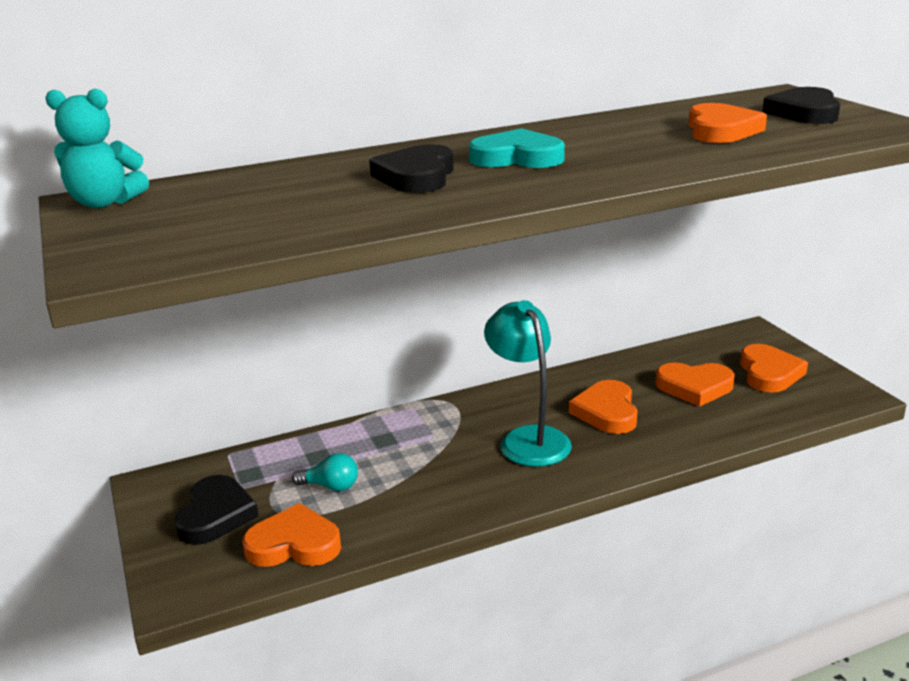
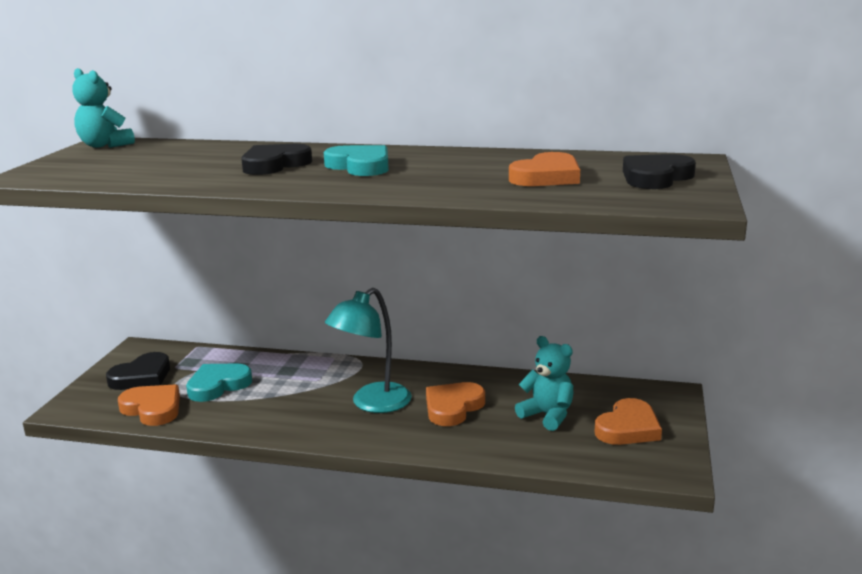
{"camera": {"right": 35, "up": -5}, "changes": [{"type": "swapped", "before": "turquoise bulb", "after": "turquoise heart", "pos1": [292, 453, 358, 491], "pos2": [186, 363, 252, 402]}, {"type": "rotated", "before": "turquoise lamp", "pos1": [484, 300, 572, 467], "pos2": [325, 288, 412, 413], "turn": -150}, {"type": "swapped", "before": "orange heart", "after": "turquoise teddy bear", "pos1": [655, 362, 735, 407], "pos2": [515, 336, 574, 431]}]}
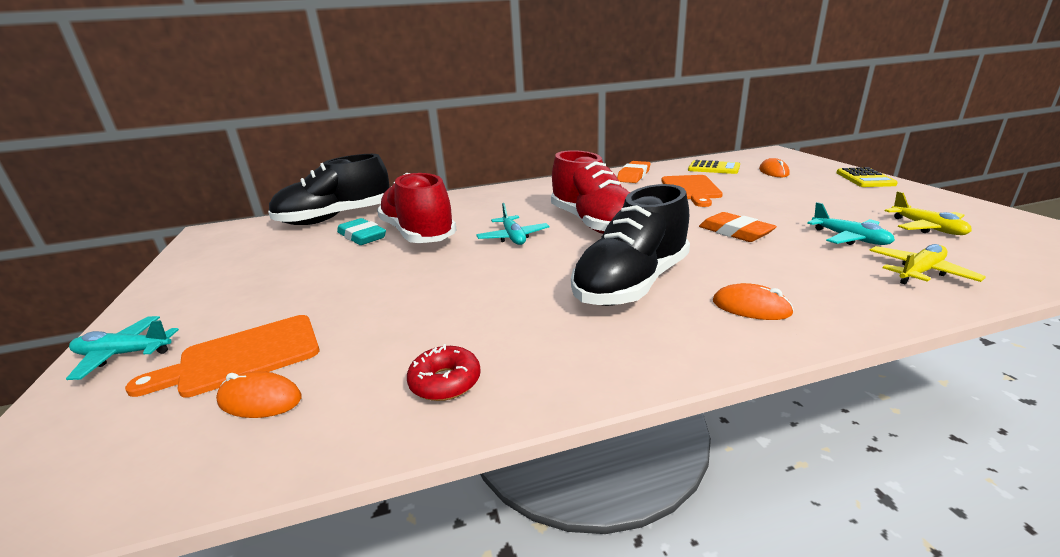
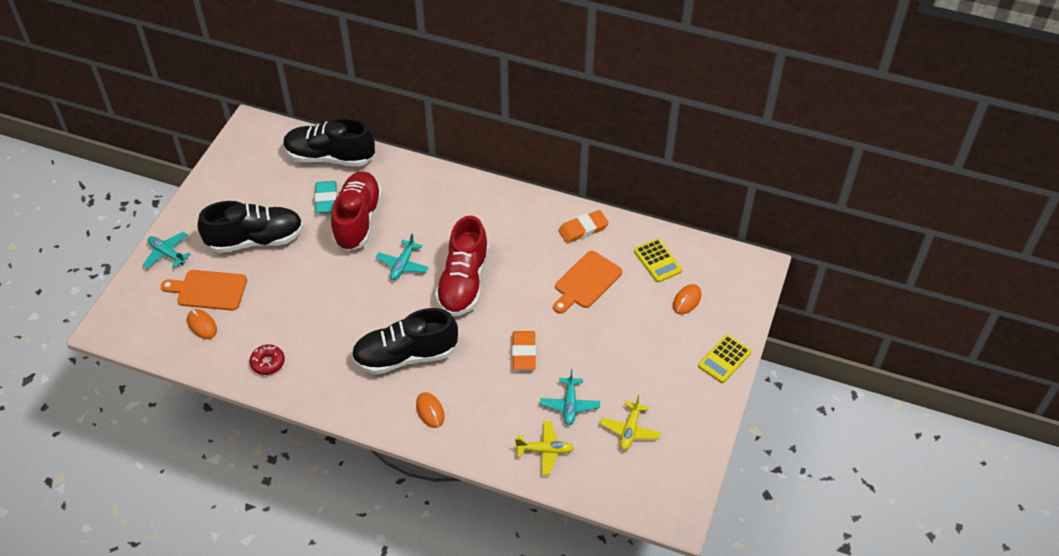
{"camera": {"right": 35, "up": 25}, "changes": [{"type": "new", "after": "jet-black shoe", "pos2": [197, 201, 303, 253]}]}
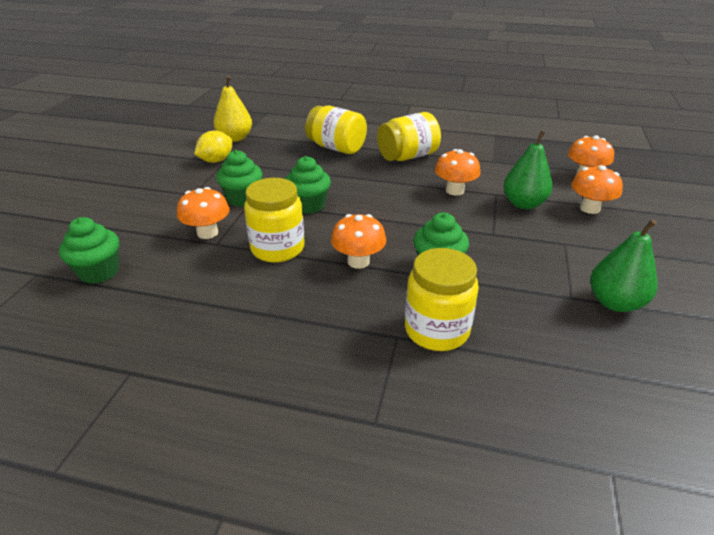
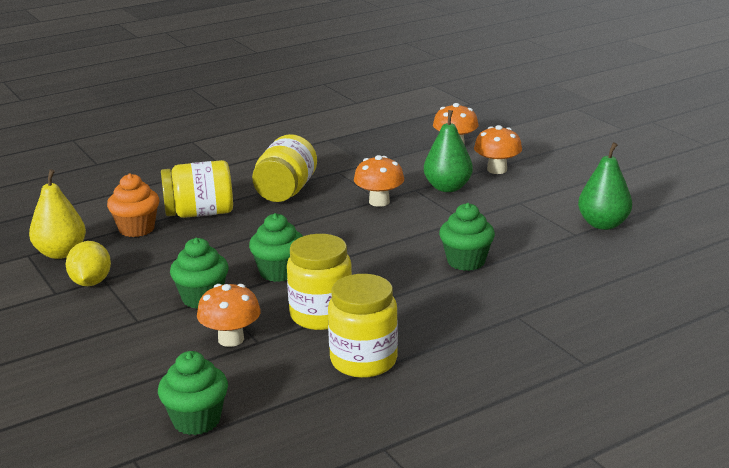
{"camera": {"right": -45, "up": -10}, "changes": [{"type": "gone", "before": "orange mushroom", "pos1": [331, 214, 386, 269]}, {"type": "shifted", "before": "yellow jam jar", "pos1": [405, 248, 479, 351], "pos2": [328, 274, 398, 378]}, {"type": "new", "after": "orange fairy cake", "pos2": [107, 173, 160, 237]}]}
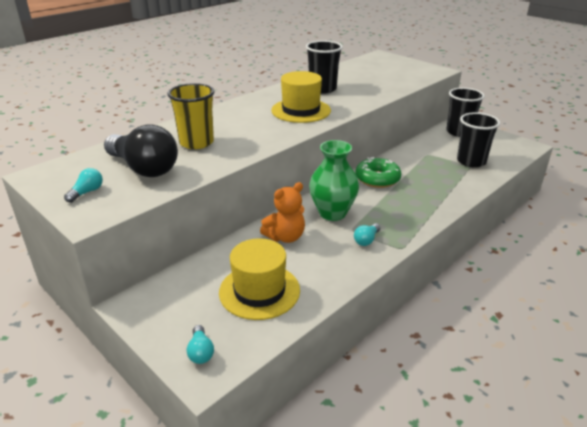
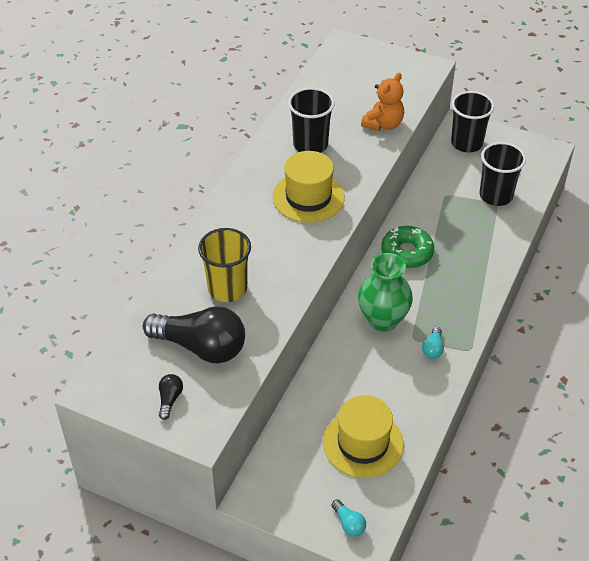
{"camera": {"right": -20, "up": 15}, "changes": [{"type": "repainted", "before": "turquoise bulb", "after": "jet-black bulb", "pos1": [64, 168, 103, 203], "pos2": [159, 374, 183, 420]}, {"type": "shifted", "before": "orange teddy bear", "pos1": [260, 182, 305, 243], "pos2": [361, 73, 404, 131]}]}
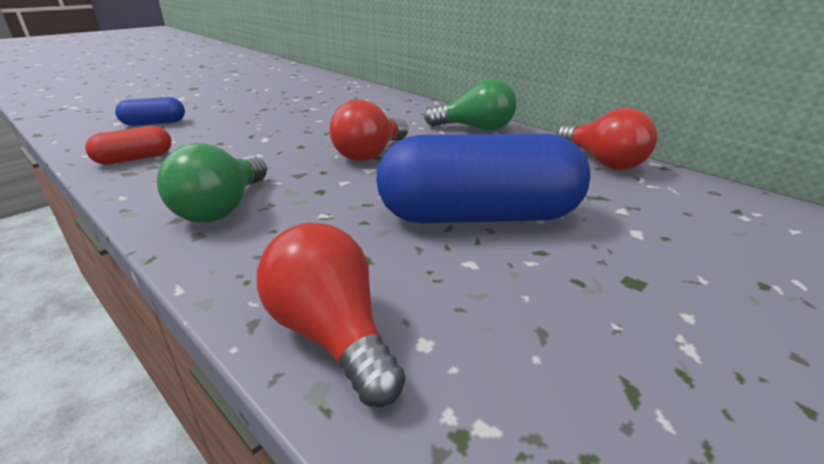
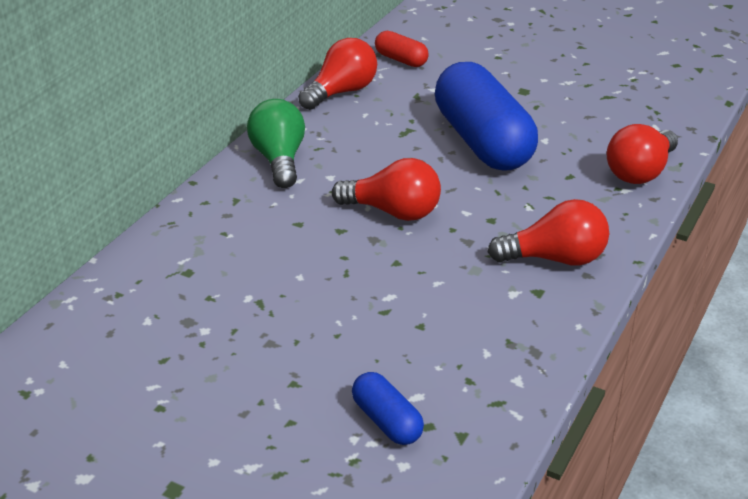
{"camera": {"right": -105, "up": 5}, "changes": [{"type": "shifted", "before": "crimson pill", "pos1": [85, 126, 172, 165], "pos2": [375, 31, 429, 67]}, {"type": "repainted", "before": "emerald bulb", "after": "crimson bulb", "pos1": [157, 143, 267, 223], "pos2": [488, 199, 609, 265]}]}
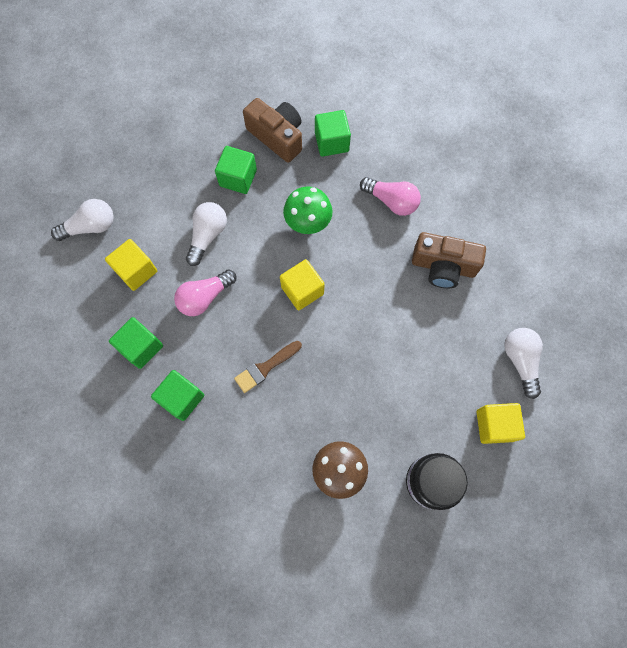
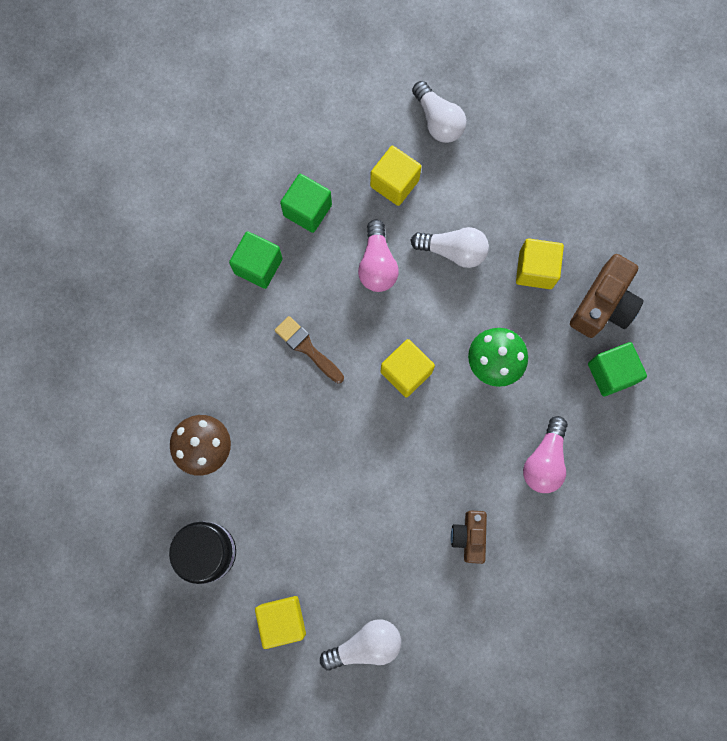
{"camera": {"right": 80, "up": 5}, "changes": [{"type": "rotated", "before": "rosy bulb", "pos1": [174, 270, 236, 316], "pos2": [358, 219, 399, 292], "turn": -135}, {"type": "repainted", "before": "emerald cube", "after": "yellow cube", "pos1": [215, 146, 257, 194], "pos2": [516, 238, 564, 289]}, {"type": "scaled", "before": "russet photo camera", "pos1": [412, 232, 486, 288], "pos2": [451, 510, 487, 564], "scale": 0.62}]}
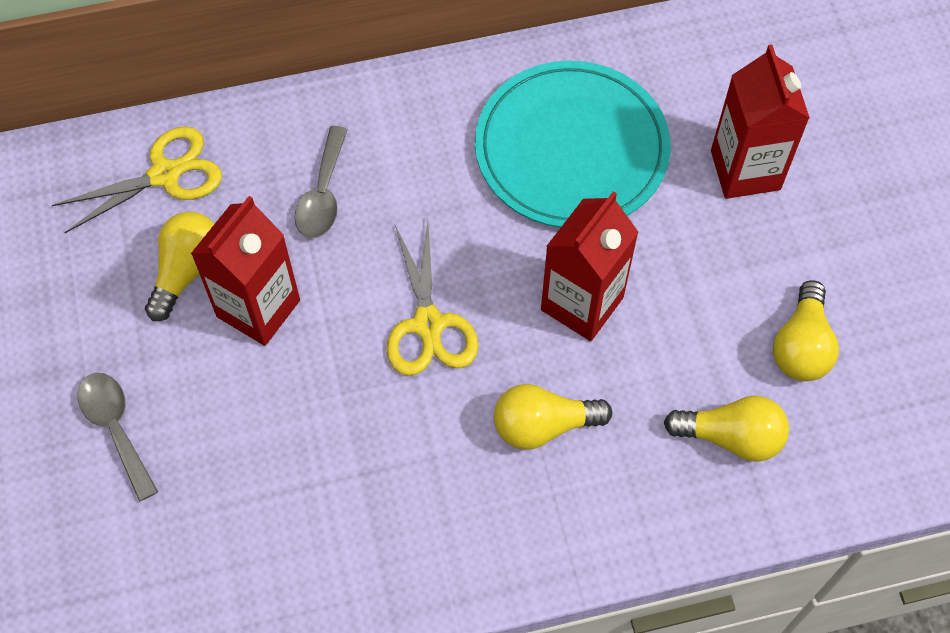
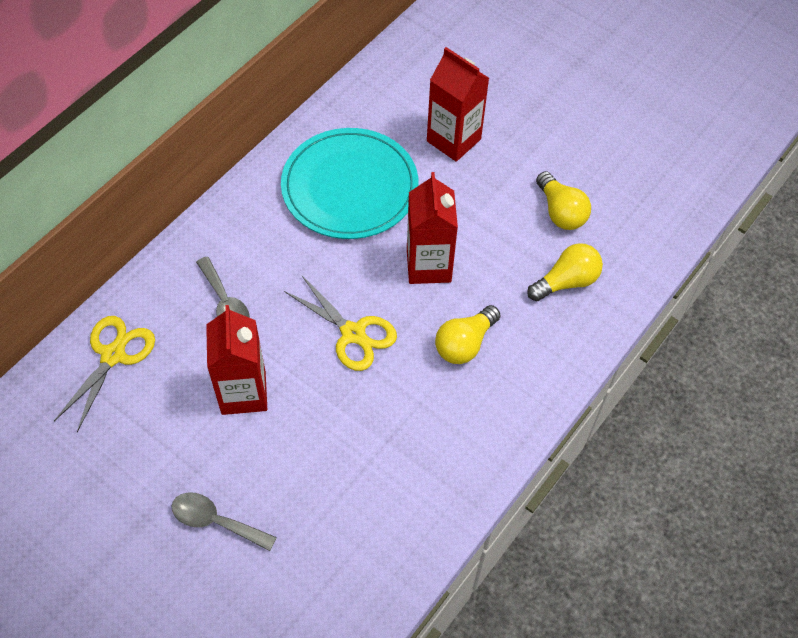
{"camera": {"right": -40, "up": -5}, "changes": [{"type": "gone", "before": "yellow bulb", "pos1": [145, 212, 214, 321]}]}
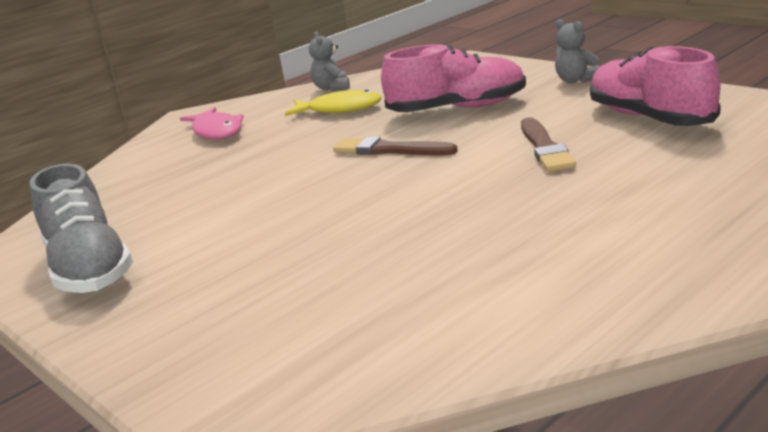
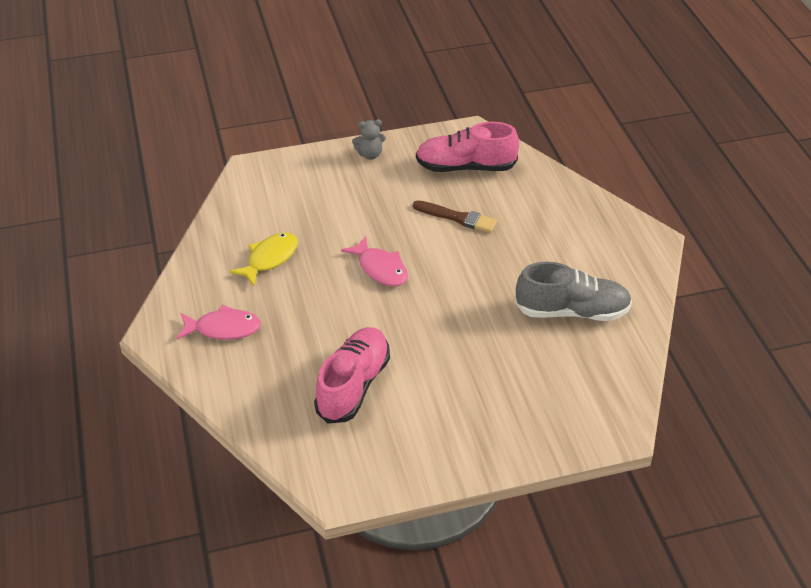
{"camera": {"right": -65, "up": 20}, "changes": [{"type": "shifted", "before": "gray shoe", "pos1": [30, 163, 133, 293], "pos2": [515, 262, 632, 321]}, {"type": "gone", "before": "gray teddy bear", "pos1": [309, 31, 350, 91]}, {"type": "swapped", "before": "russet paintbrush", "after": "rosy fish", "pos1": [333, 137, 458, 155], "pos2": [341, 236, 408, 286]}, {"type": "shifted", "before": "rosy shoe", "pos1": [381, 44, 526, 112], "pos2": [314, 327, 390, 424]}]}
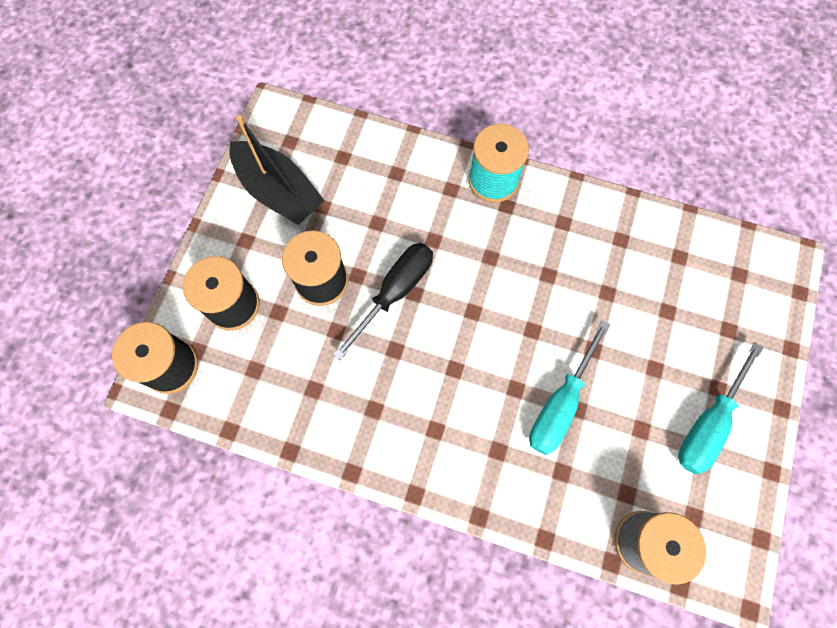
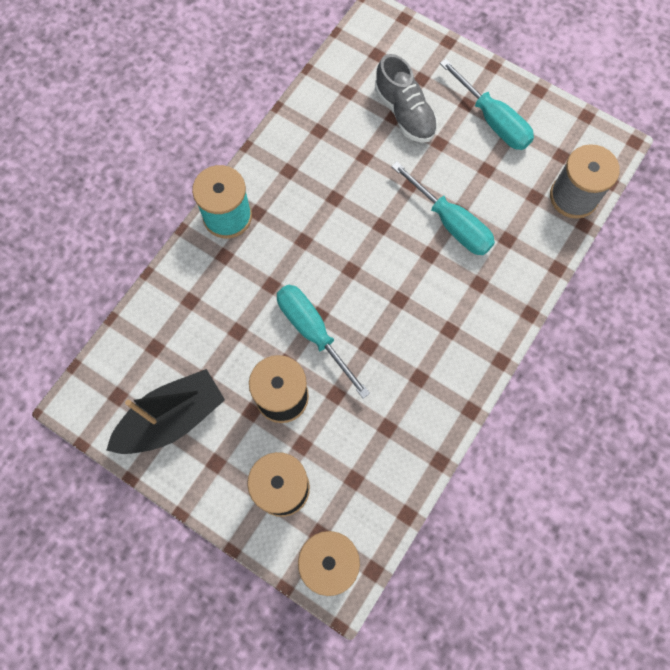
{"camera": {"right": -75, "up": 0}, "changes": [{"type": "repainted", "before": "jet-black screwdriver", "after": "turquoise screwdriver", "pos1": [333, 243, 433, 360], "pos2": [277, 285, 370, 398]}, {"type": "new", "after": "gray shoe", "pos2": [375, 54, 438, 143]}]}
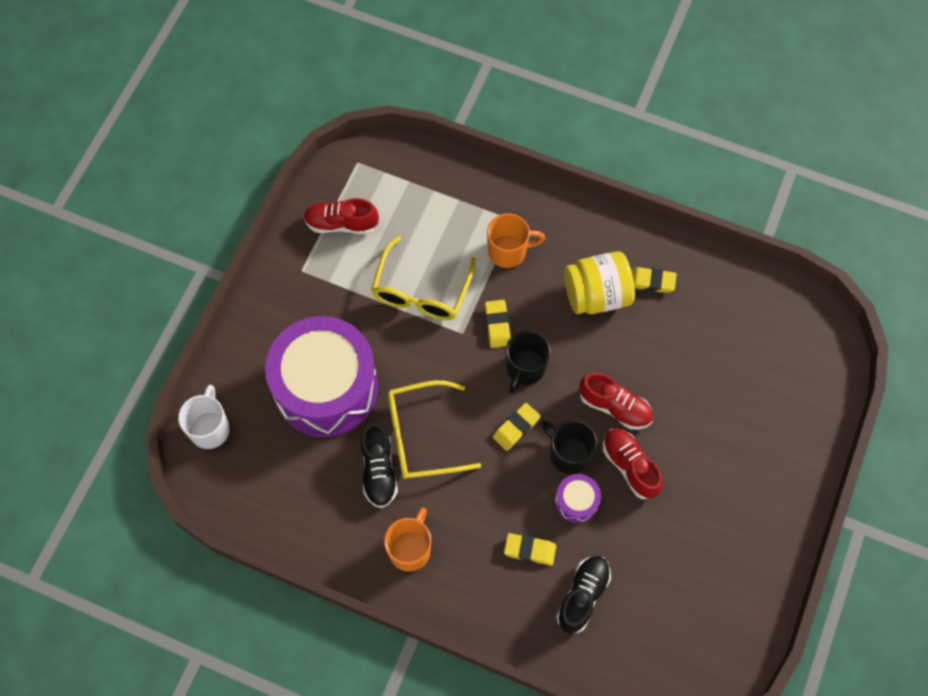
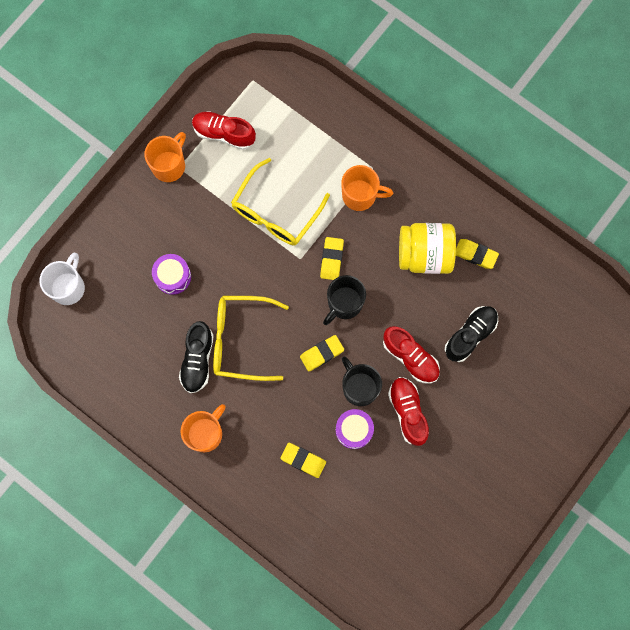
{"camera": {"right": 15, "up": 10}, "changes": [{"type": "scaled", "before": "violet snare drum", "pos1": [265, 316, 378, 437], "pos2": [152, 254, 191, 295], "scale": 0.4}, {"type": "shifted", "before": "jet-black shoe", "pos1": [556, 556, 611, 634], "pos2": [445, 306, 498, 362]}, {"type": "new", "after": "orange tea mug", "pos2": [144, 132, 186, 182]}]}
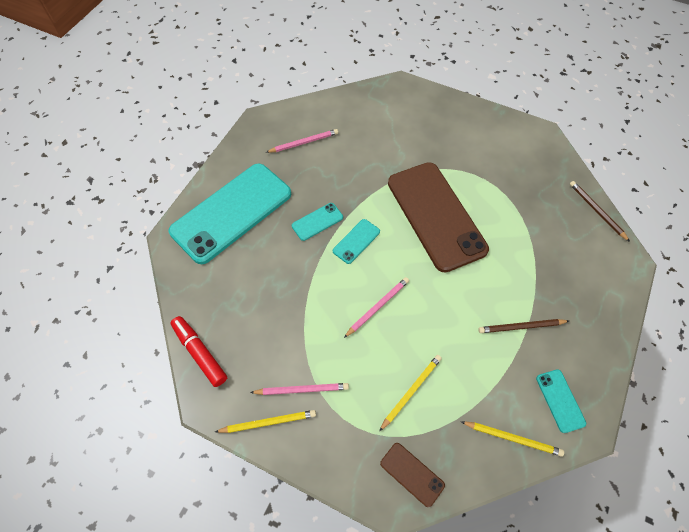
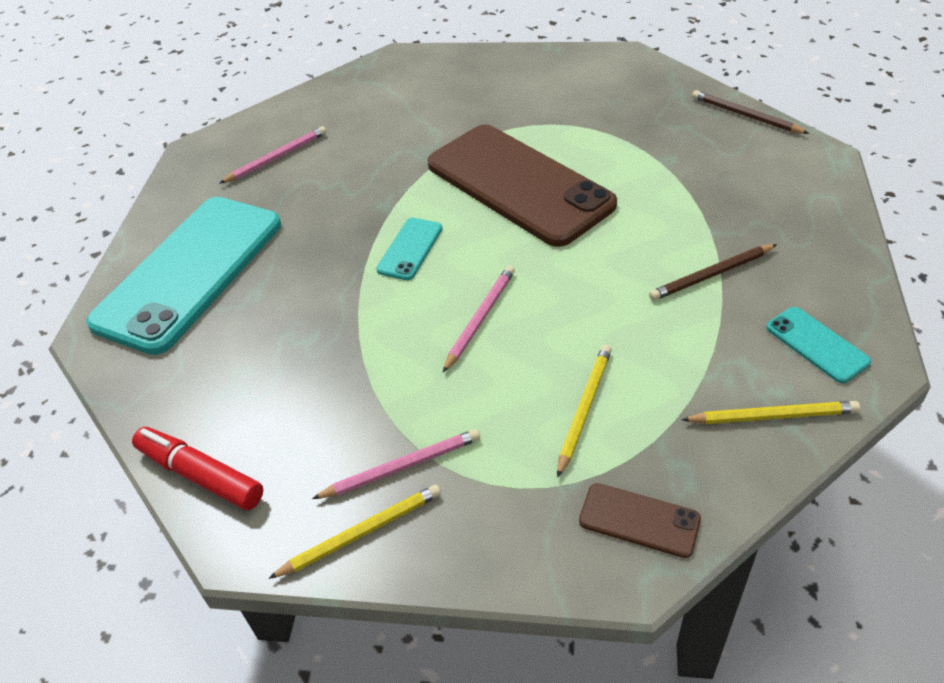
{"camera": {"right": -15, "up": -15}, "changes": [{"type": "gone", "before": "turquoise mobile phone", "pos1": [292, 203, 343, 241]}]}
